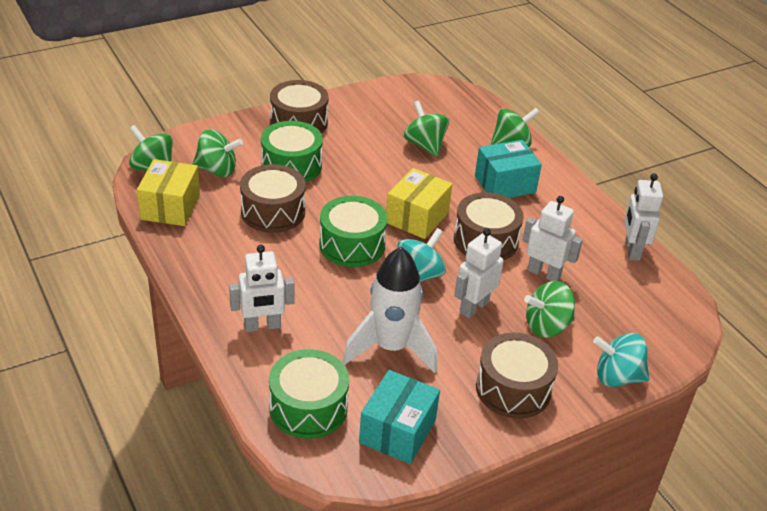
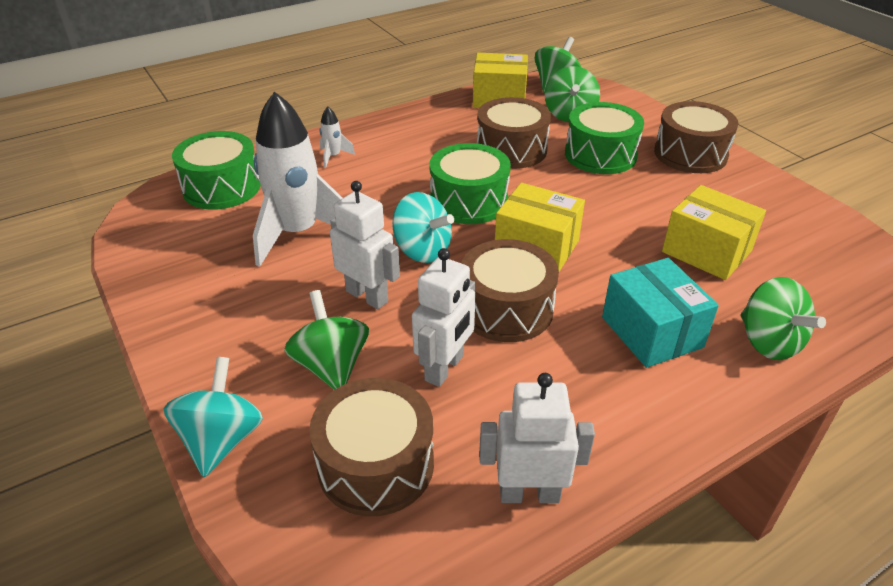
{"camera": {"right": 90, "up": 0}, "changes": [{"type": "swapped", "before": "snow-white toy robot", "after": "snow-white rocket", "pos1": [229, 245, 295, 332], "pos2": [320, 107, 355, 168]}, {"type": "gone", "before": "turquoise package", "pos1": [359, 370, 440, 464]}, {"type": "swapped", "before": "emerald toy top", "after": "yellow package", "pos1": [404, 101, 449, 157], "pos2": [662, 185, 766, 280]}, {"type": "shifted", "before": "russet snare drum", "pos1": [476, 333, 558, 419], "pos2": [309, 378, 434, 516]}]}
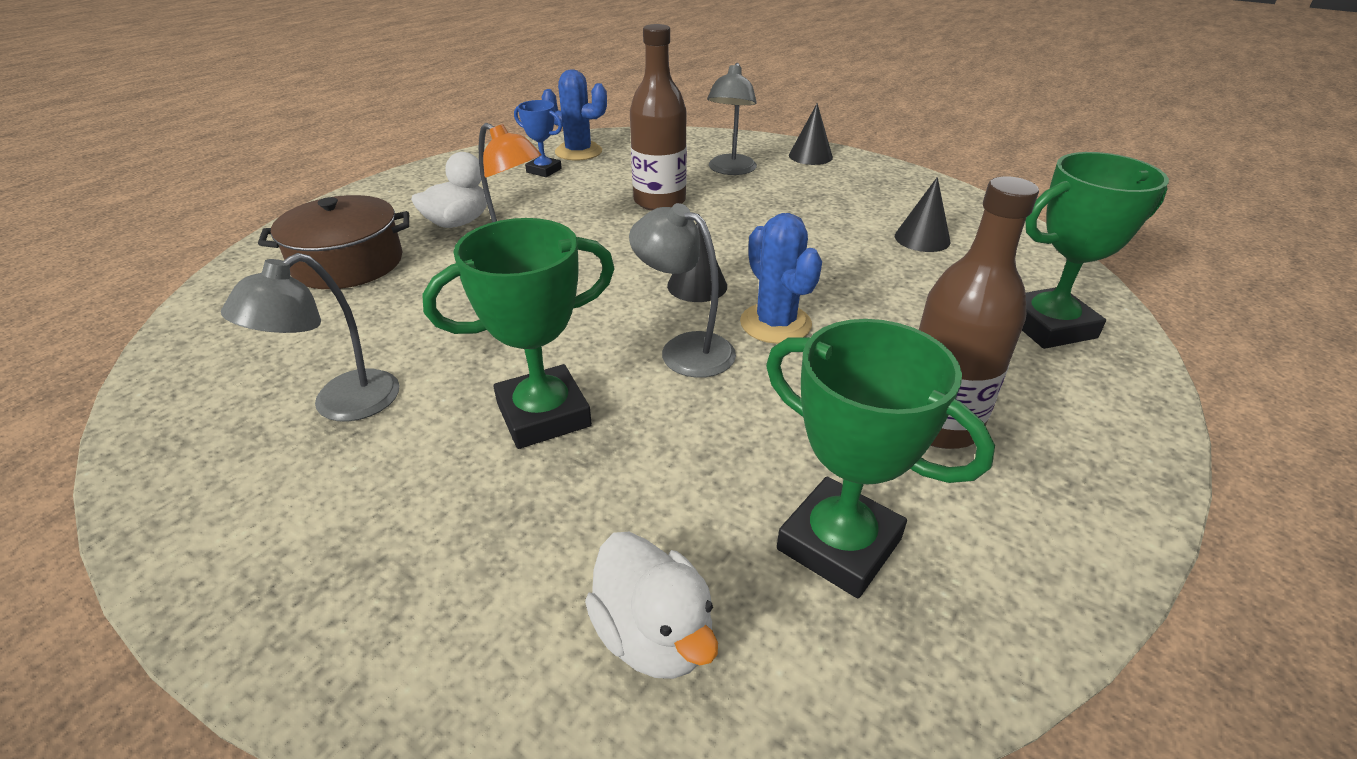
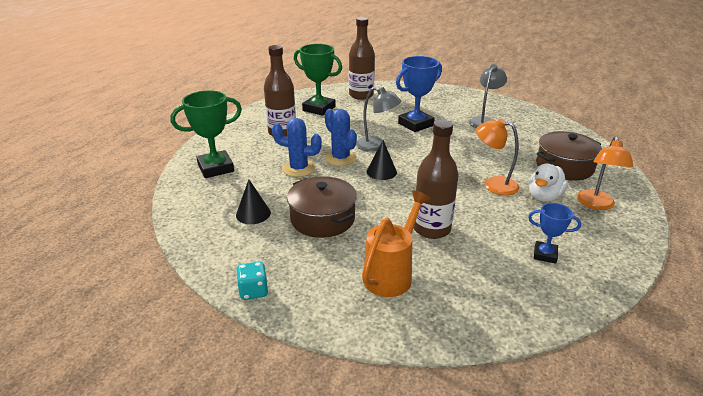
{"camera": {"right": 170, "up": -5}, "changes": [{"type": "repainted", "before": "emerald trophy", "after": "royal blue trophy", "pos1": [422, 218, 615, 449], "pos2": [396, 56, 442, 132]}, {"type": "shifted", "before": "royal blue prickly plant", "pos1": [541, 70, 607, 161], "pos2": [272, 118, 322, 177]}, {"type": "swapped", "before": "snow-white duck", "after": "russet bottle", "pos1": [585, 532, 718, 679], "pos2": [349, 17, 375, 100]}, {"type": "swapped", "before": "gray lamp", "after": "orange watering can", "pos1": [707, 63, 757, 175], "pos2": [362, 190, 431, 297]}, {"type": "gone", "before": "jet-black cone shape", "pos1": [789, 103, 833, 165]}, {"type": "new", "after": "turquoise die", "pos2": [236, 262, 268, 300]}, {"type": "new", "after": "russet pot", "pos2": [287, 176, 357, 238]}, {"type": "new", "after": "orange lamp", "pos2": [577, 136, 634, 210]}]}
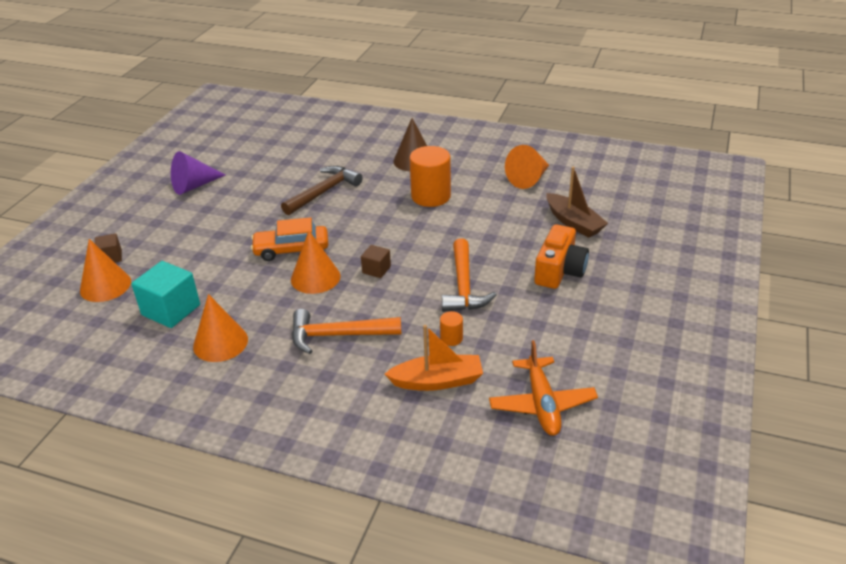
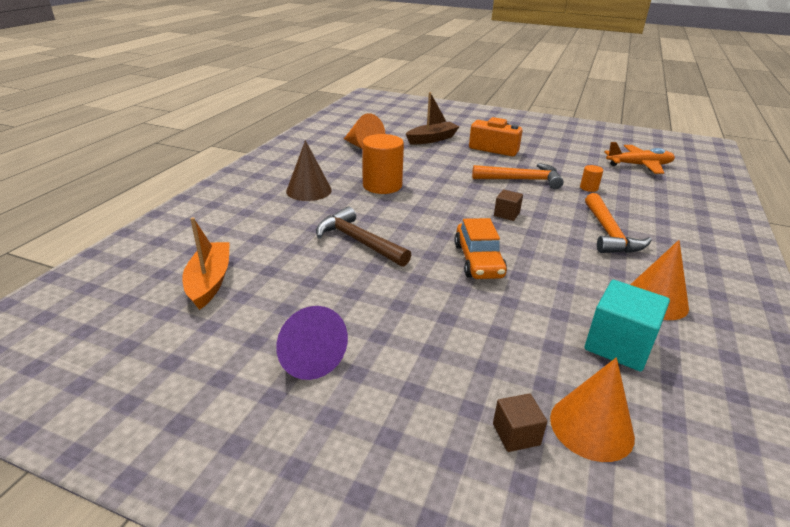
{"camera": {"right": -90, "up": -5}, "changes": [{"type": "gone", "before": "orange cone shape", "pos1": [291, 231, 340, 294]}, {"type": "shifted", "before": "orange toy boat", "pos1": [385, 325, 483, 391], "pos2": [182, 217, 230, 310]}]}
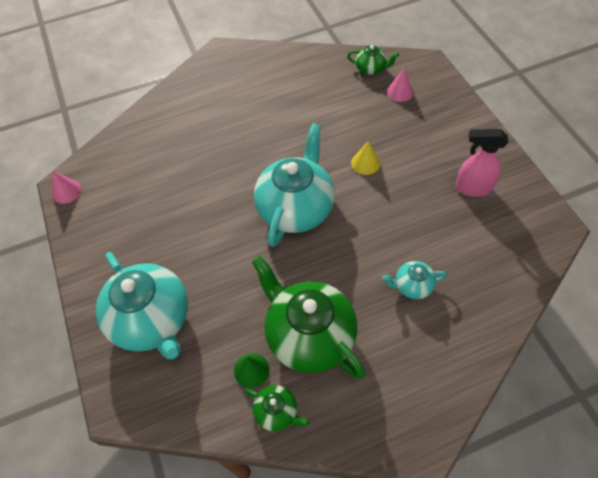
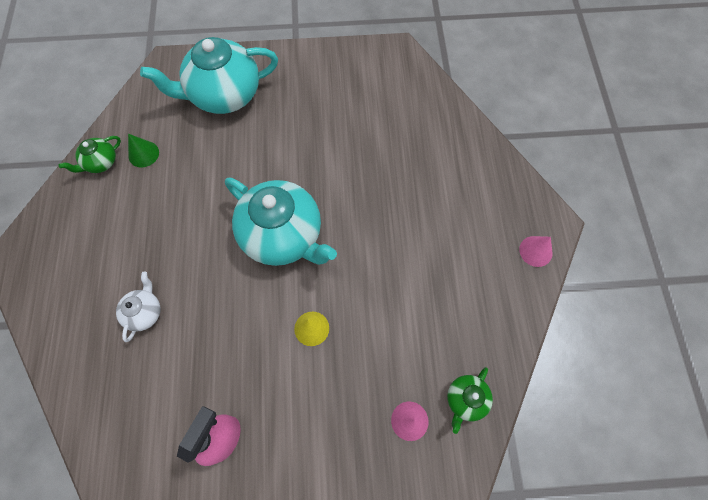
{"camera": {"right": 105, "up": 10}, "changes": [{"type": "shifted", "before": "rosy cone shape", "pos1": [52, 171, 81, 204], "pos2": [519, 236, 552, 267]}, {"type": "gone", "before": "emerald china teapot", "pos1": [252, 256, 366, 379]}, {"type": "repainted", "before": "turquoise china teapot", "after": "snow-white china teapot", "pos1": [382, 261, 447, 299], "pos2": [116, 272, 160, 342]}]}
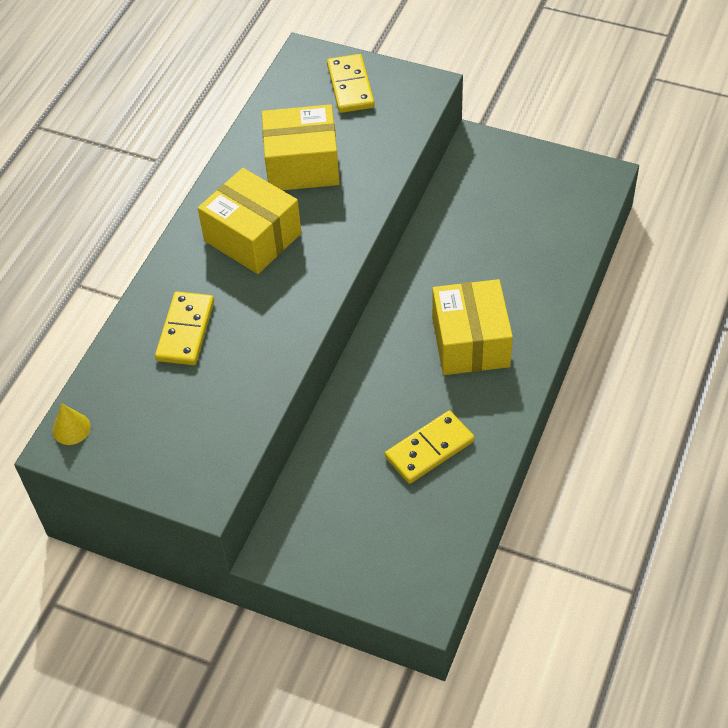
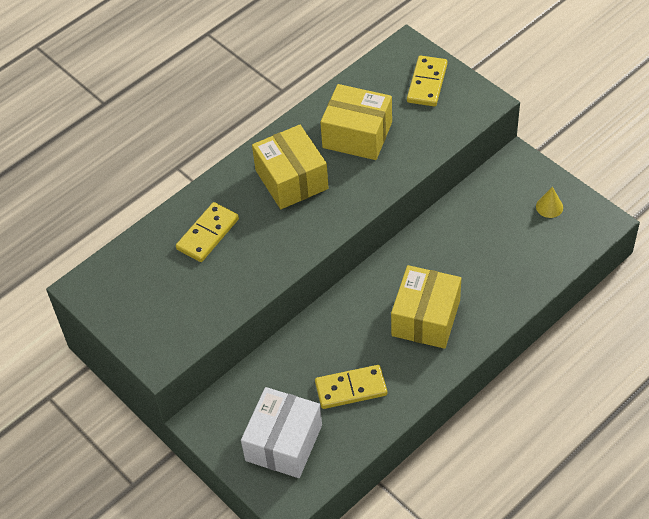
{"camera": {"right": 25, "up": 0}, "changes": [{"type": "shifted", "before": "yellow cone shape", "pos1": [53, 403, 91, 445], "pos2": [536, 187, 563, 218]}, {"type": "new", "after": "snow-white package", "pos2": [241, 387, 322, 478]}]}
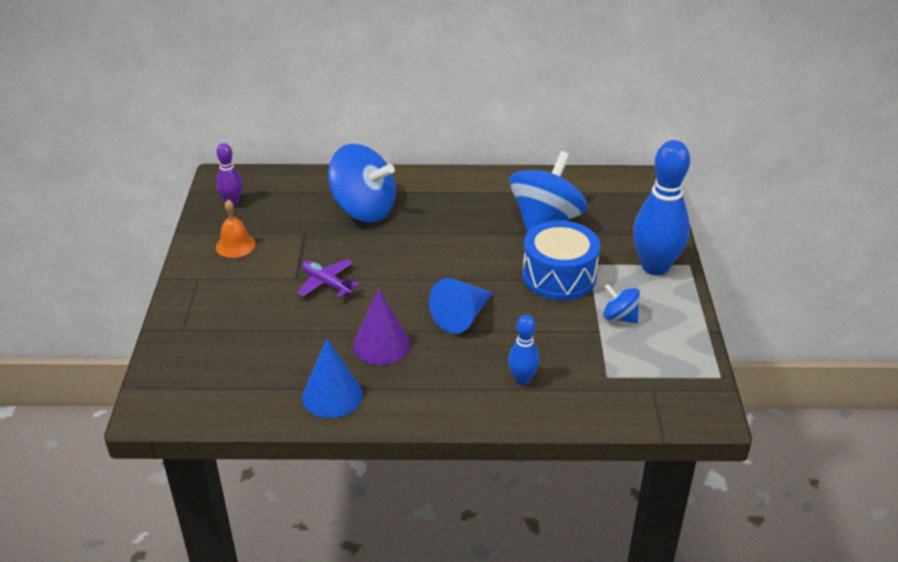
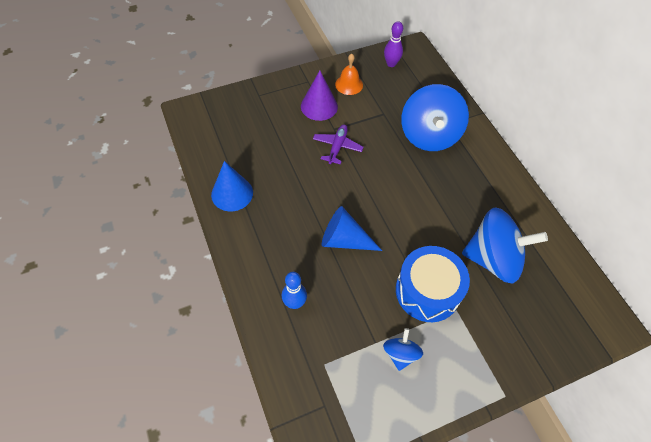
{"camera": {"right": 65, "up": 20}, "changes": [{"type": "shifted", "before": "violet cone shape", "pos1": [353, 289, 410, 365], "pos2": [301, 70, 338, 121]}, {"type": "gone", "before": "royal blue bowling pin", "pos1": [633, 140, 690, 276]}]}
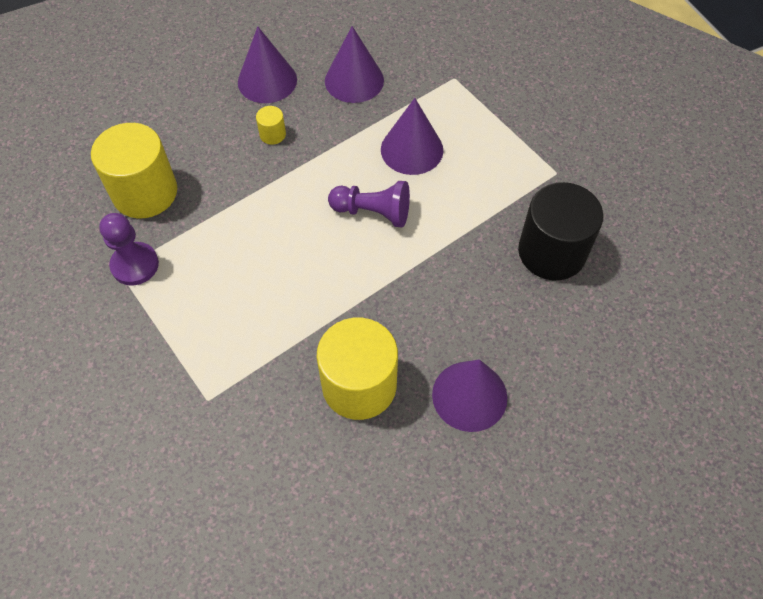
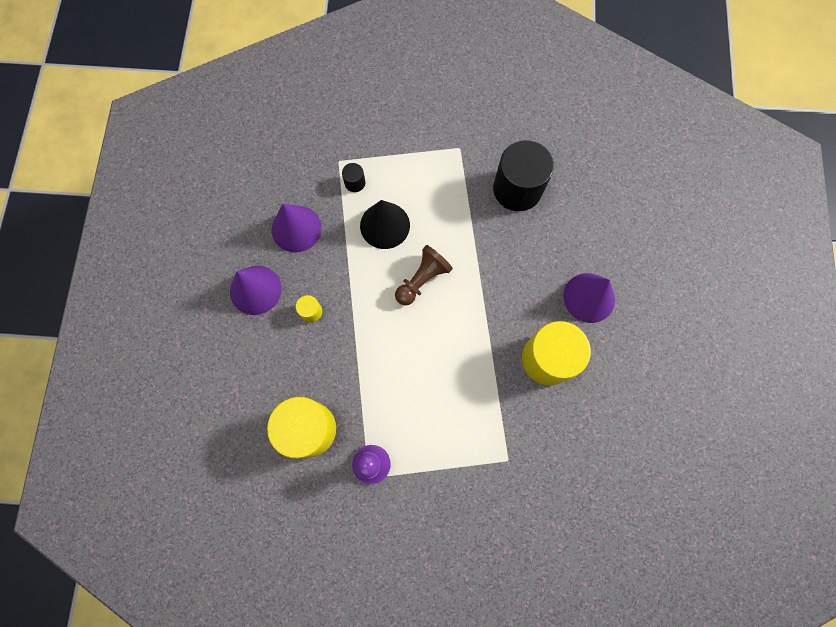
{"camera": {"right": -60, "up": 15}, "changes": [{"type": "repainted", "before": "violet chess pawn", "after": "russet chess pawn", "pos1": [328, 181, 410, 227], "pos2": [395, 245, 453, 306]}, {"type": "repainted", "before": "violet cone shape", "after": "jet-black cone shape", "pos1": [381, 98, 443, 175], "pos2": [360, 200, 410, 249]}, {"type": "new", "after": "jet-black cylinder", "pos2": [342, 163, 365, 192]}]}
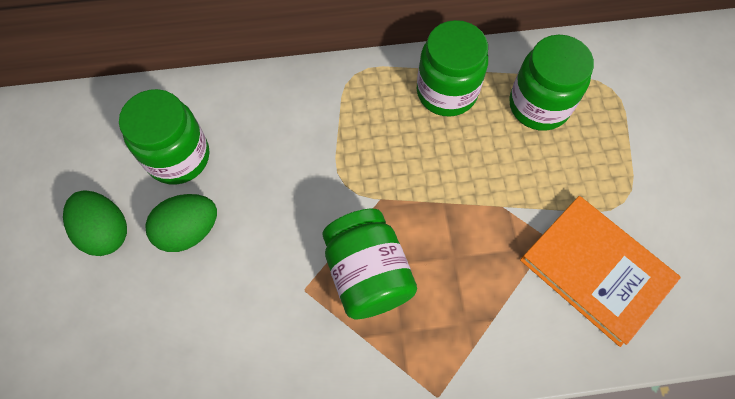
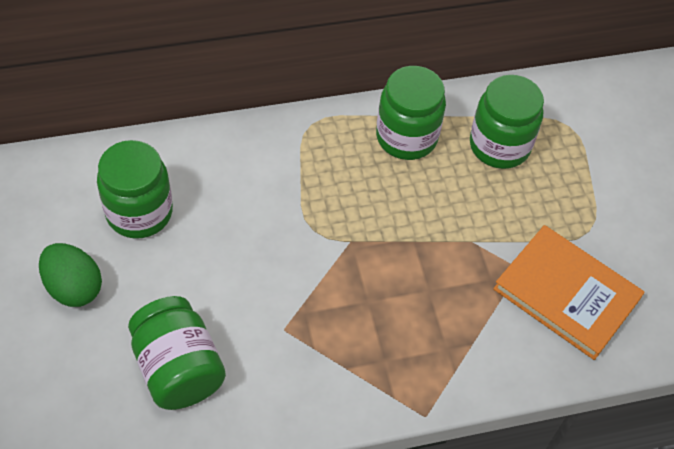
{"camera": {"right": -10, "up": -10}, "changes": [{"type": "gone", "before": "emerald egg shape", "pos1": [145, 194, 217, 252]}, {"type": "shifted", "before": "emerald jam jar", "pos1": [322, 209, 417, 319], "pos2": [128, 296, 226, 410]}]}
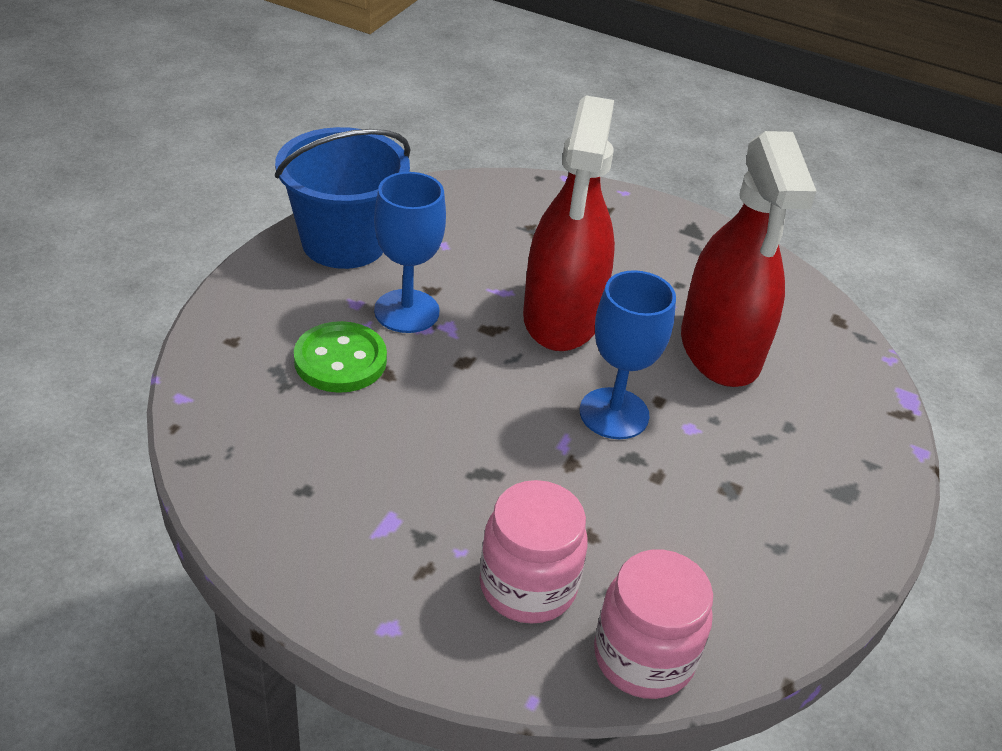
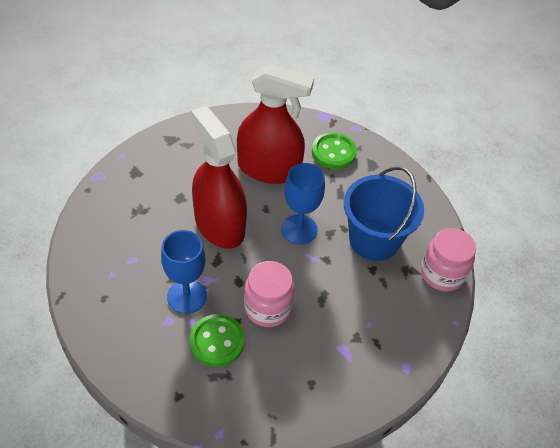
{"camera": {"right": -70, "up": 10}, "changes": [{"type": "shifted", "before": "royal blue sand bucket", "pos1": [275, 127, 411, 269], "pos2": [344, 166, 424, 261]}, {"type": "shifted", "before": "rosy jam jar", "pos1": [479, 480, 588, 624], "pos2": [244, 261, 295, 327]}, {"type": "rotated", "before": "crimson sprayer", "pos1": [523, 95, 615, 351], "pos2": [191, 106, 247, 249], "turn": -150}, {"type": "new", "after": "emerald button", "pos2": [312, 132, 357, 169]}]}
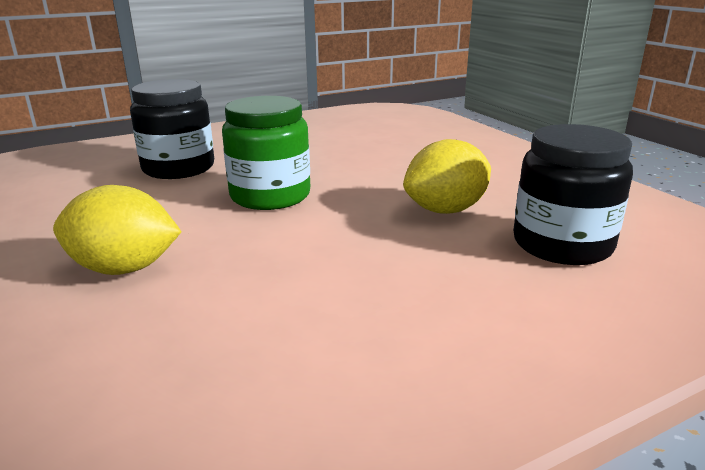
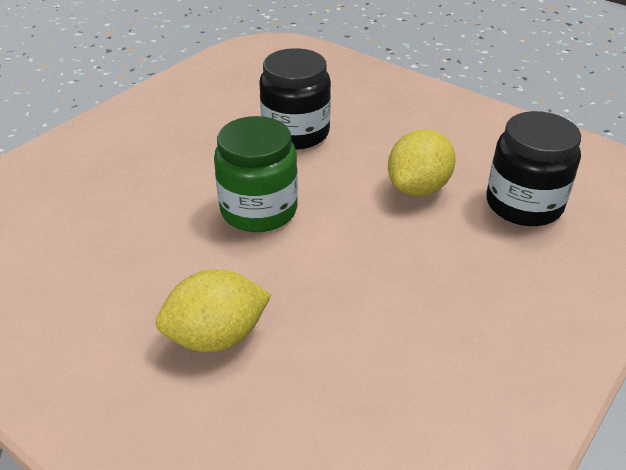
{"camera": {"right": -25, "up": 15}, "changes": [{"type": "shifted", "before": "jet-black jam jar", "pos1": [130, 79, 214, 179], "pos2": [259, 48, 331, 149]}]}
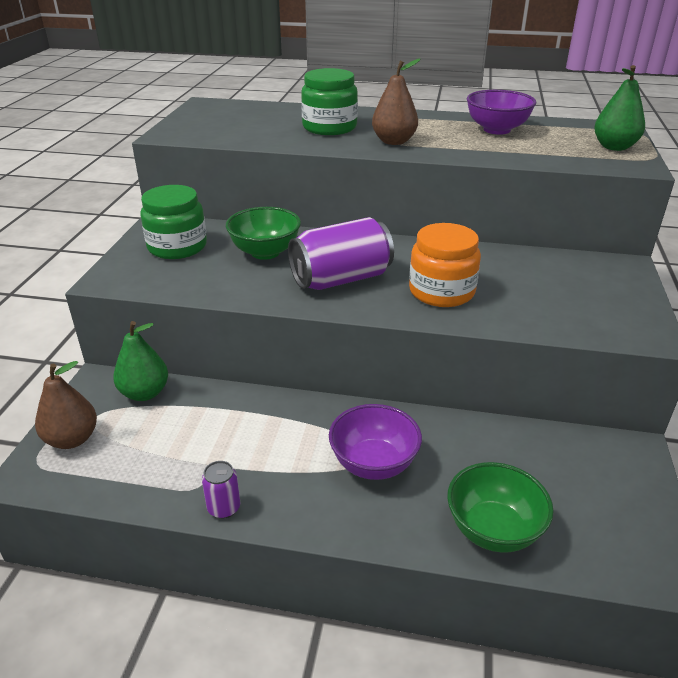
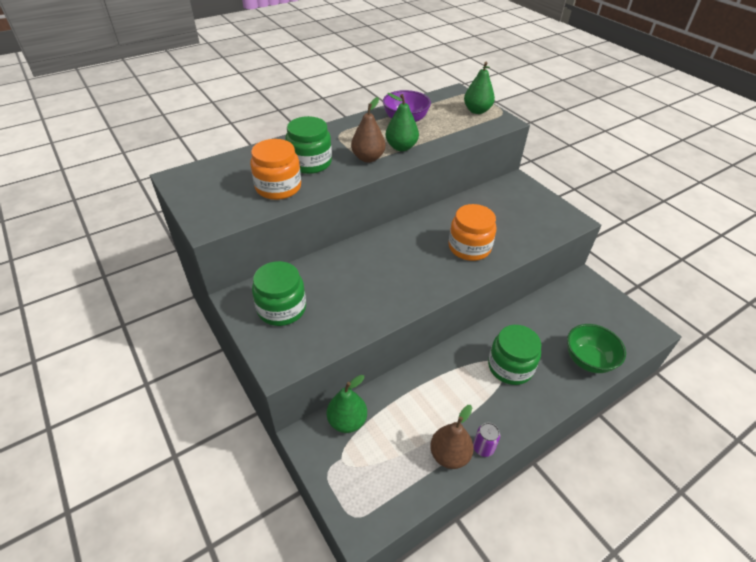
{"camera": {"right": -45, "up": 10}, "changes": [{"type": "shifted", "before": "russet toy pear", "pos1": [35, 361, 97, 449], "pos2": [430, 405, 474, 469]}, {"type": "gone", "before": "emerald serving bowl", "pos1": [226, 207, 301, 260]}, {"type": "gone", "before": "violet soda can", "pos1": [288, 217, 394, 290]}, {"type": "swapped", "before": "violet serving bowl", "after": "emerald jam jar", "pos1": [329, 404, 422, 480], "pos2": [488, 325, 541, 385]}, {"type": "new", "after": "orange jam jar", "pos2": [250, 139, 301, 200]}, {"type": "new", "after": "emerald toy pear", "pos2": [386, 93, 419, 151]}]}
